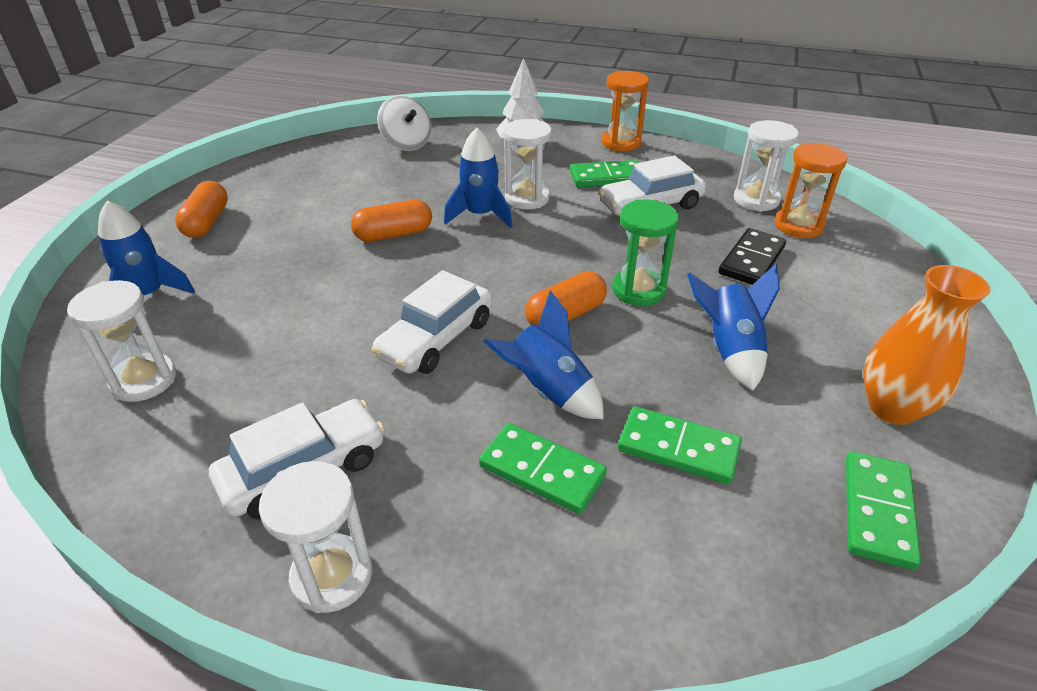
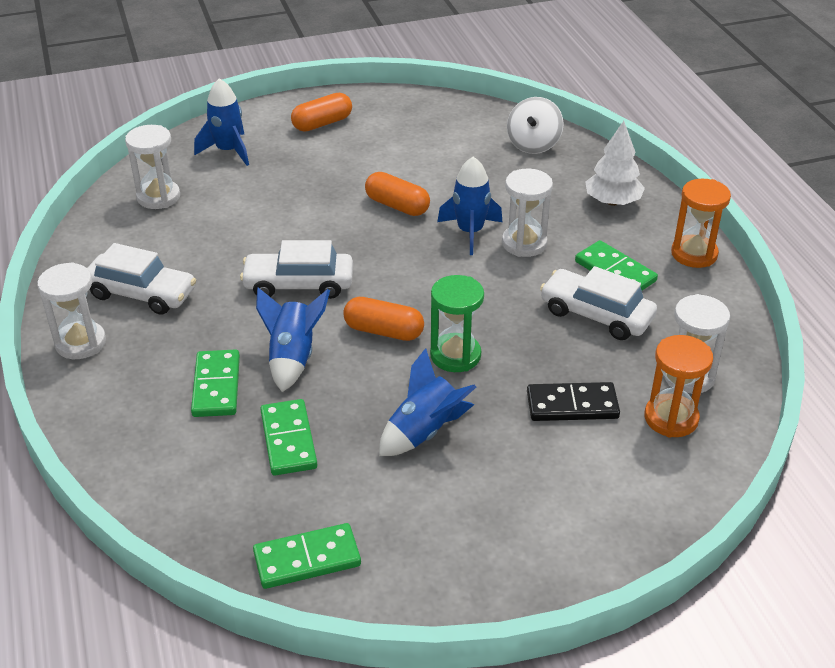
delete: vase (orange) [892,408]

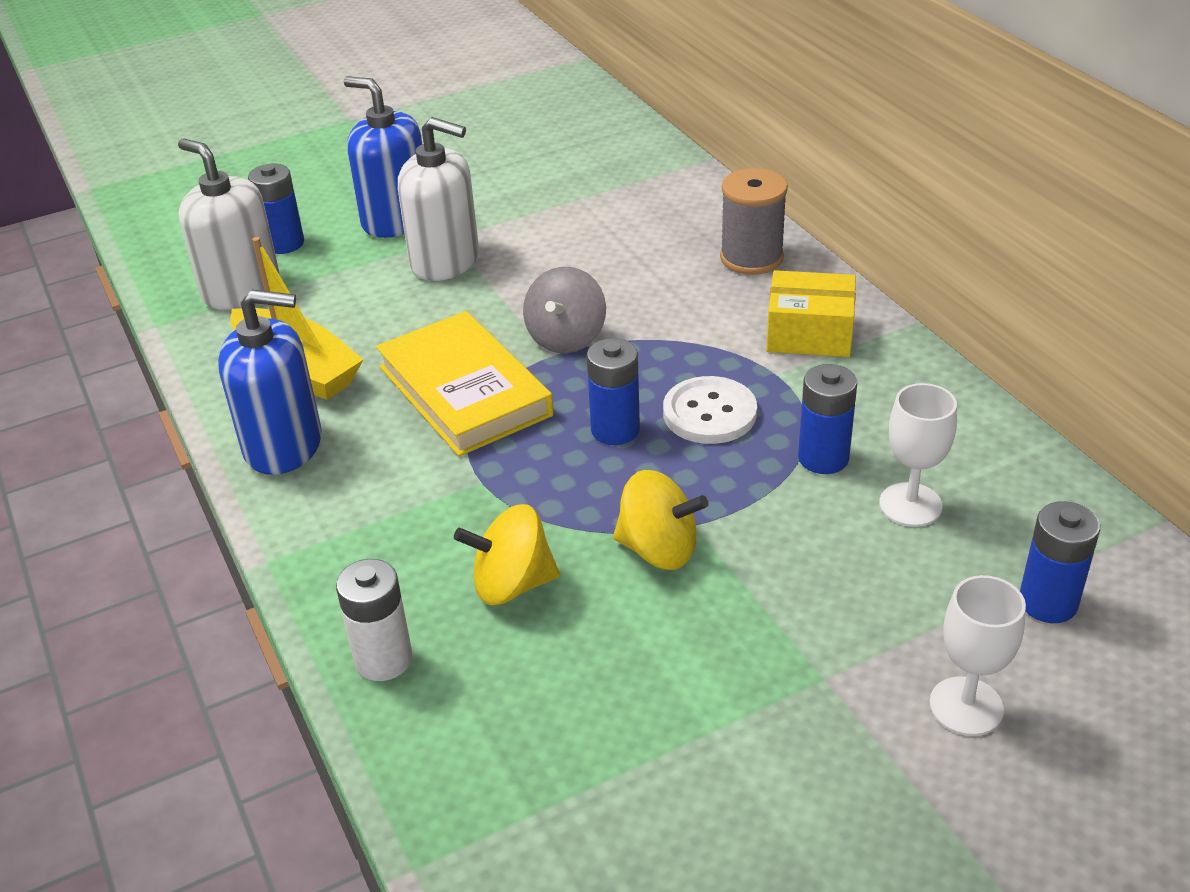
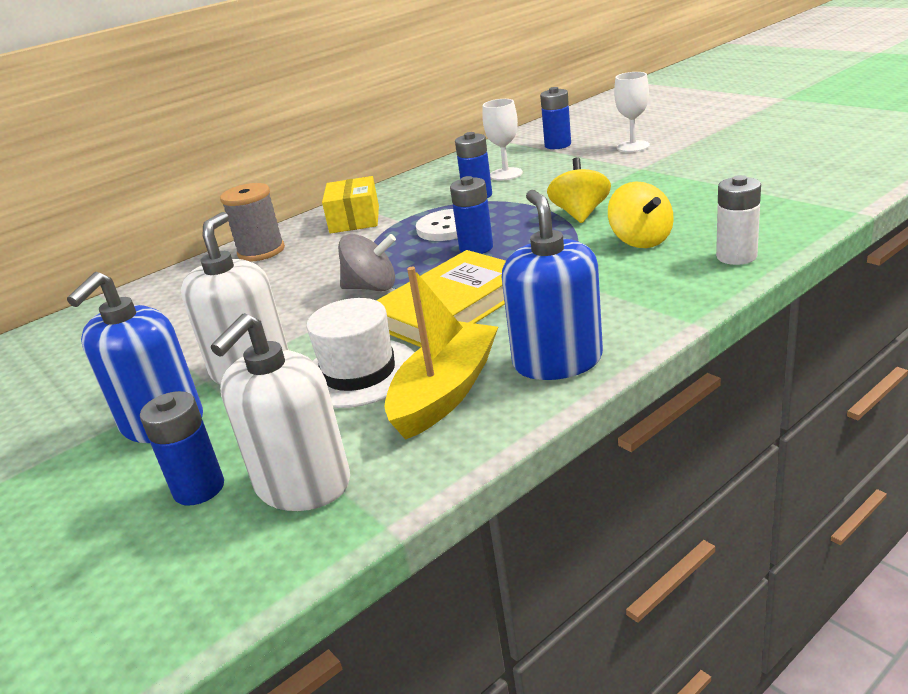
insert: hat (white) [359,373]

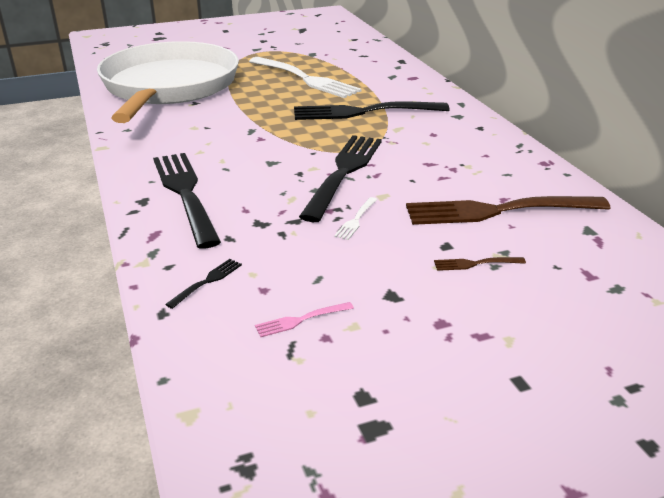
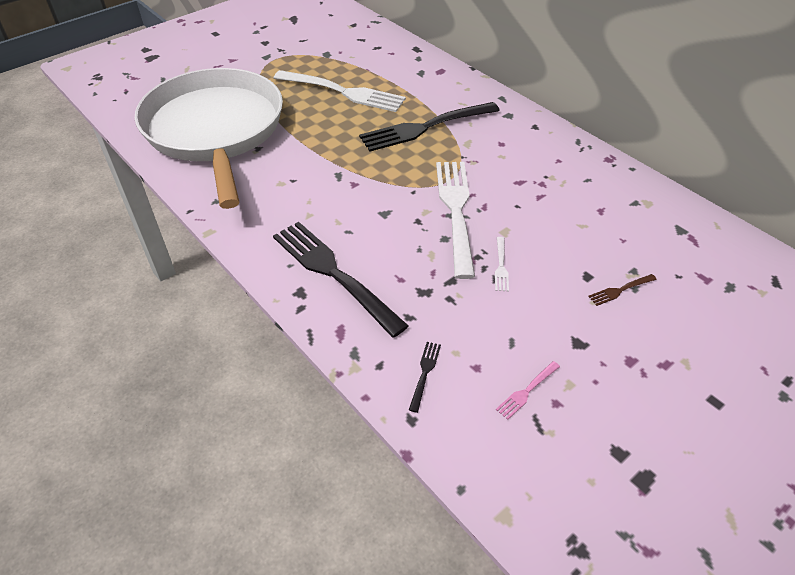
delete: fork (brown) [499,211]
recolor: fork (black) [343,173] to fork (white) [456,212]

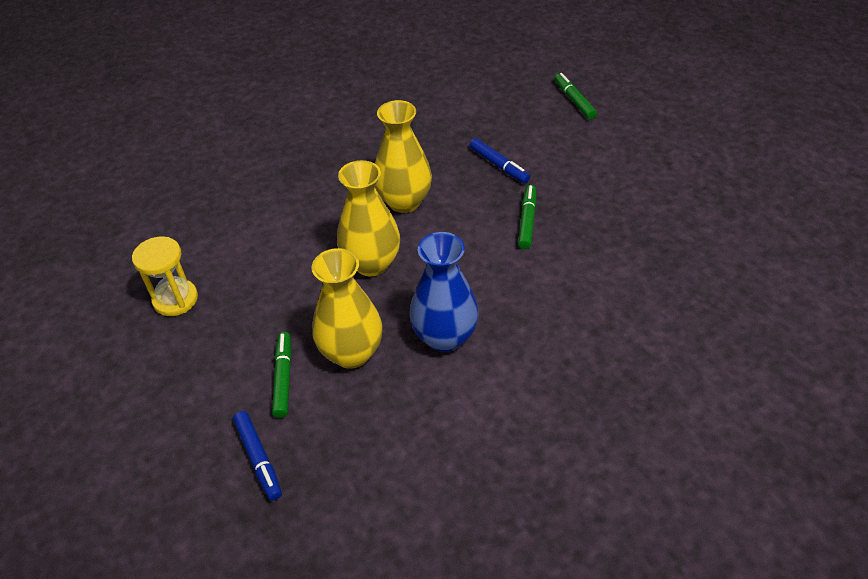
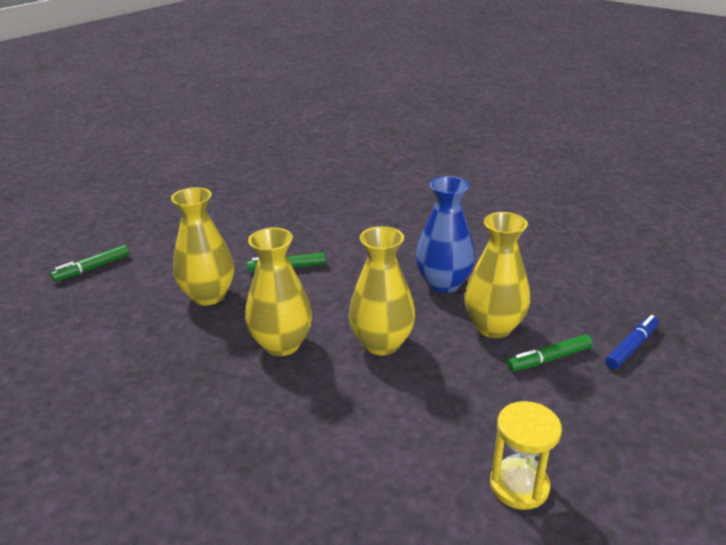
replace: marker (blue) [499,165] to vase (yellow) [208,295]

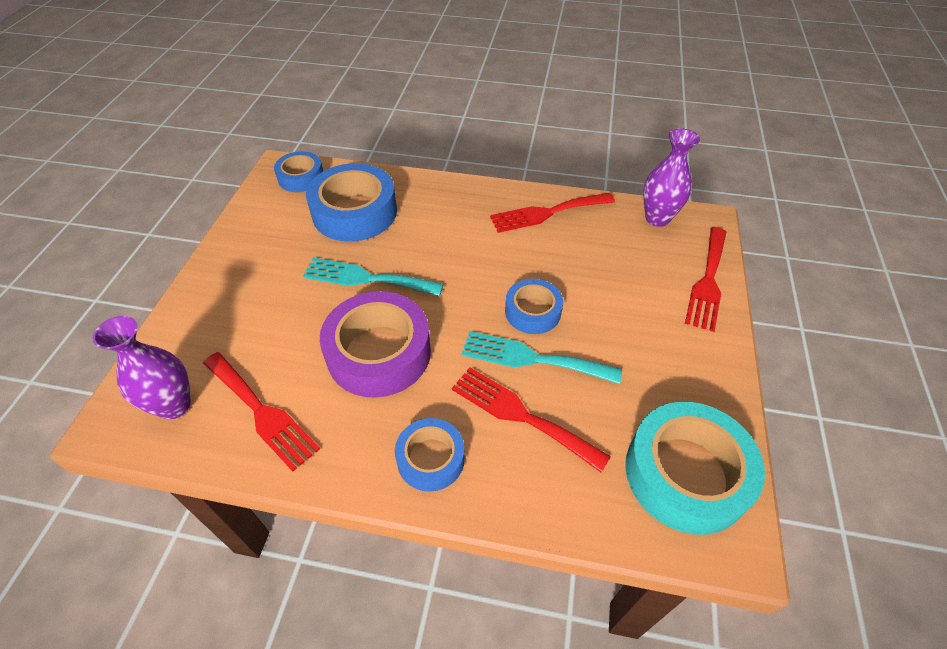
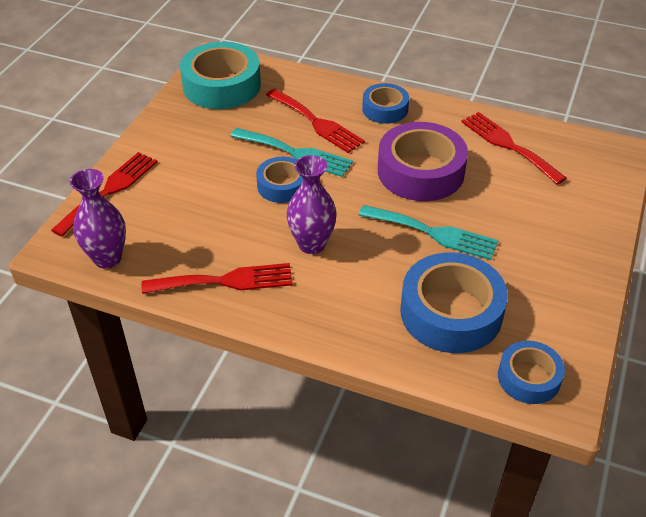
move: vase (purple) [174,405] to [311,244]

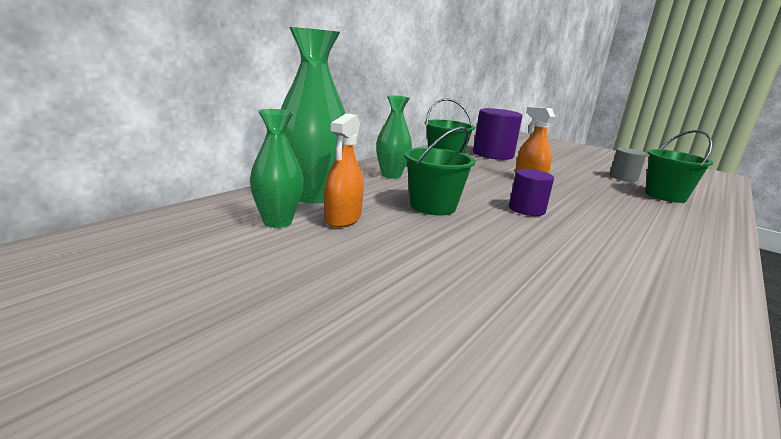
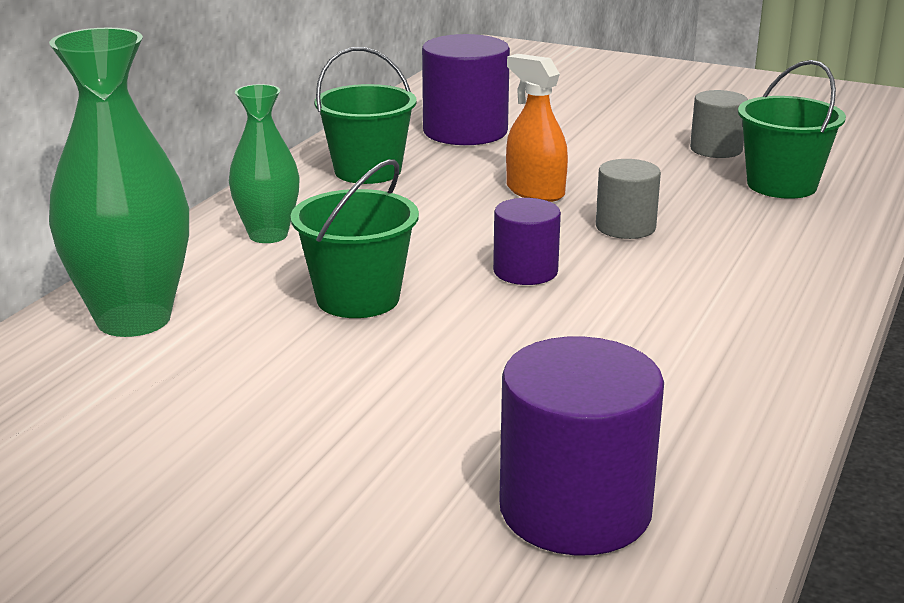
delete: vase (green) [277,222]; spray bottle (orange) [343,219]
insert: cylinder (purple) [575,509]; cylinder (grey) [625,227]

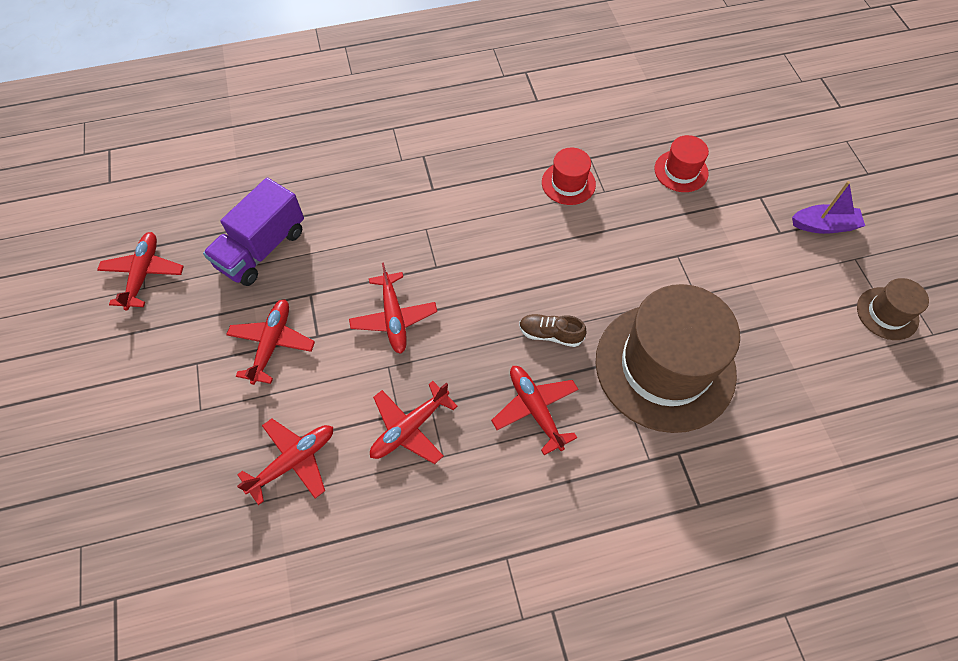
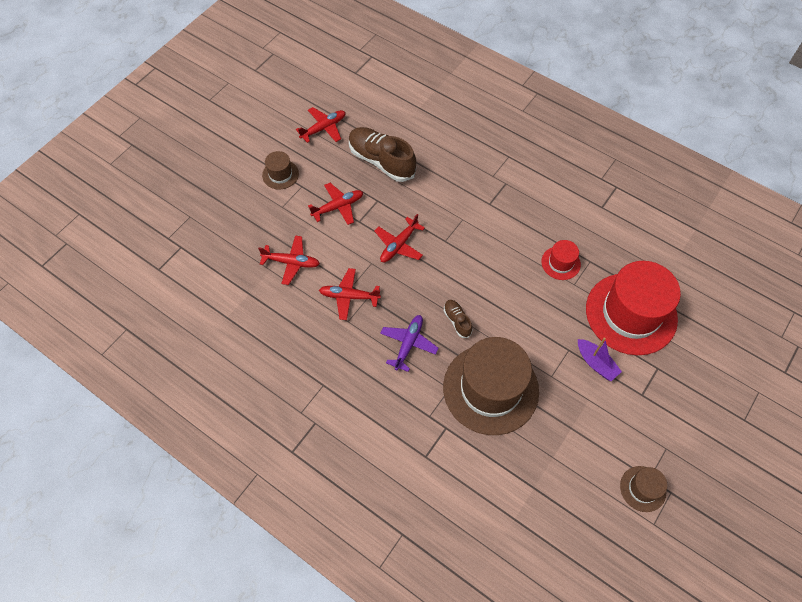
insert: hat (brown) [280,174]
move: boat (purple) [824,225] to [596,363]
replace: truck (purple) [262,249] to shoe (brown) [381,161]
recolor: plane (red) [535,409] to plane (purple) [408,344]
resize: hat (red) [681,171] = [631,313] x2.24

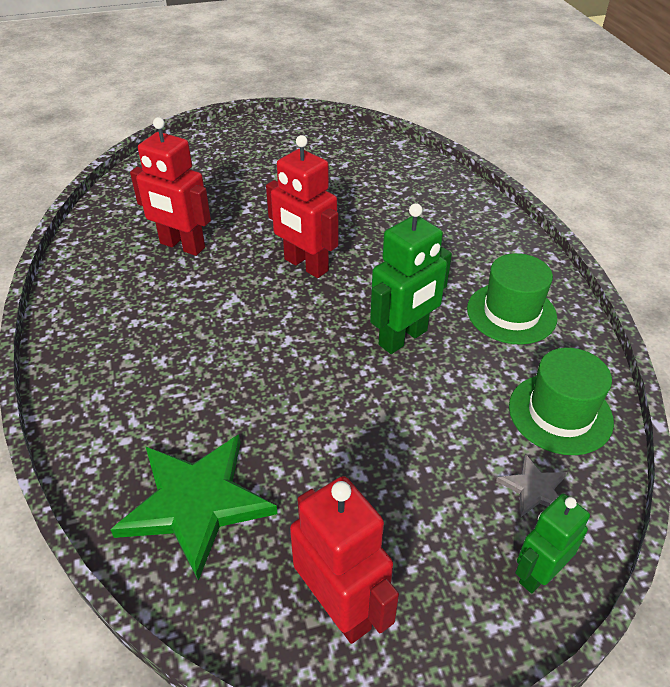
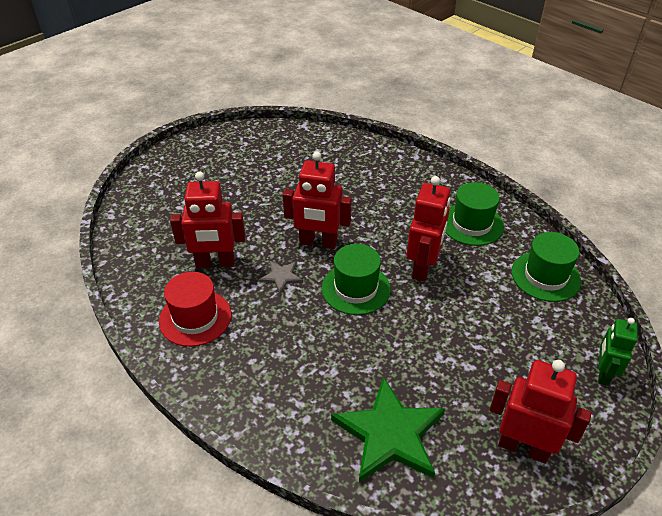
insert: hat (red) [195,318]; hat (green) [356,288]
move: star (grey) [534,488] to [281,277]
recolor: robot (green) [403,338] to robot (red) [423,267]

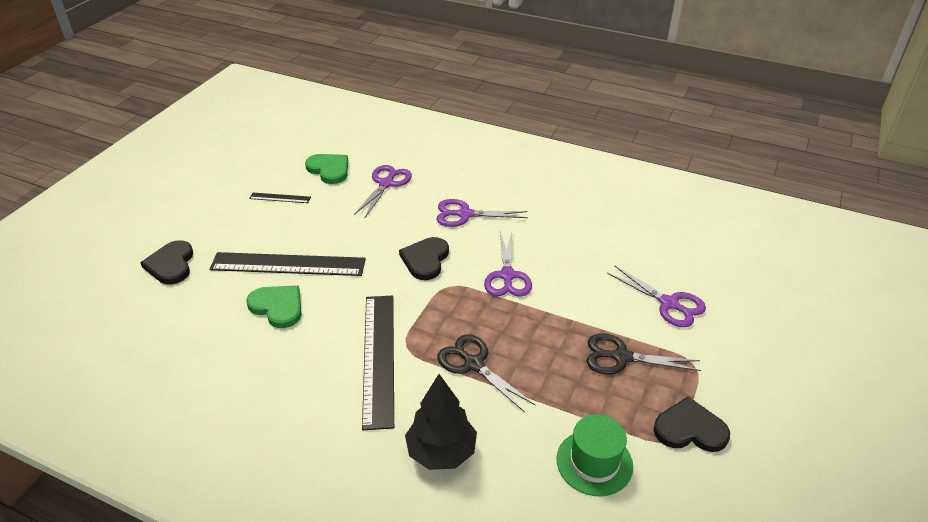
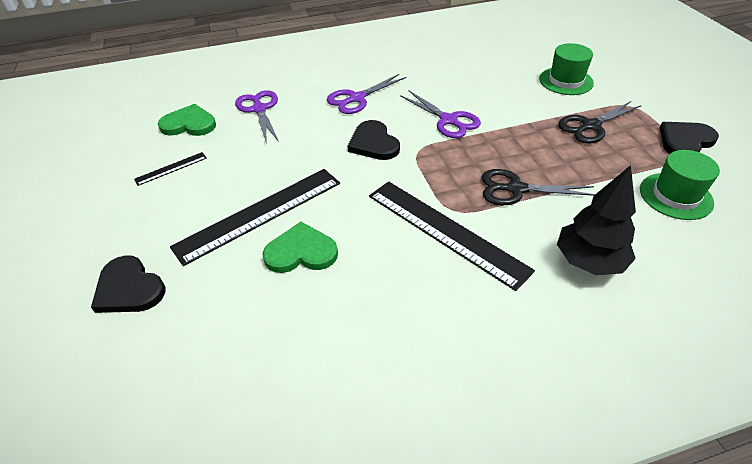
replace: scissors (purple) [669,304] to hat (green) [566,81]

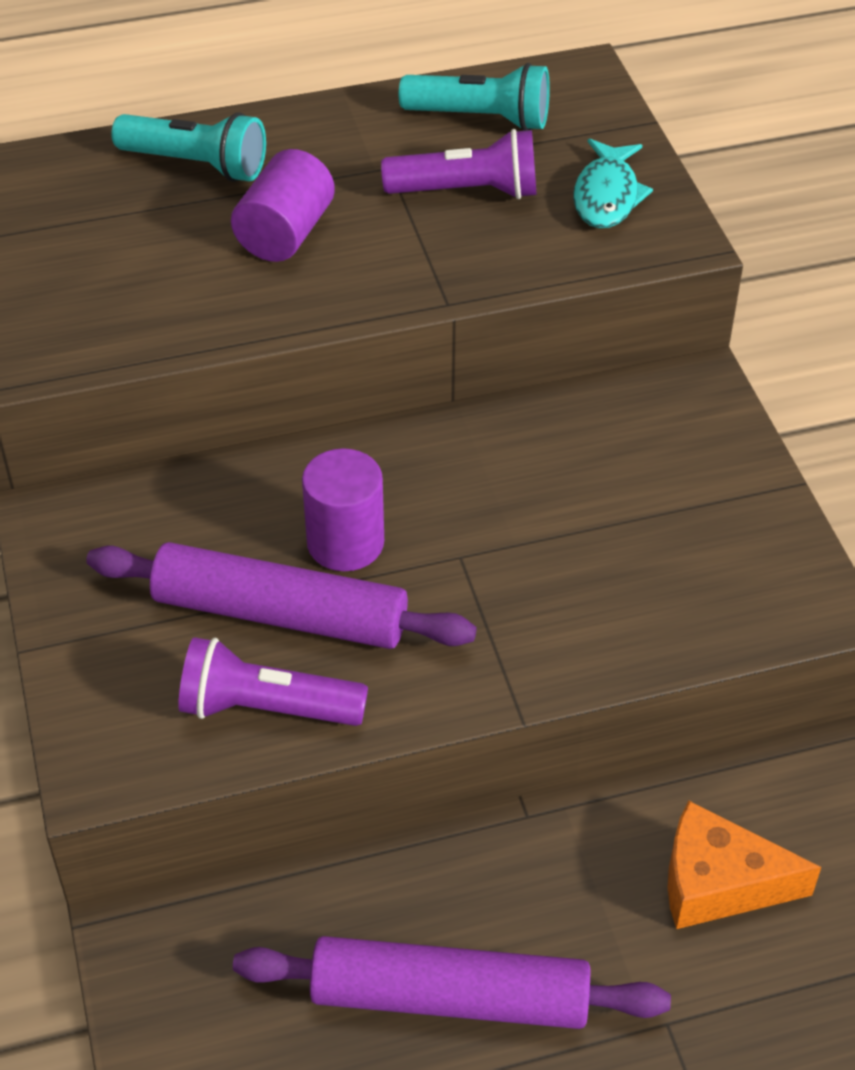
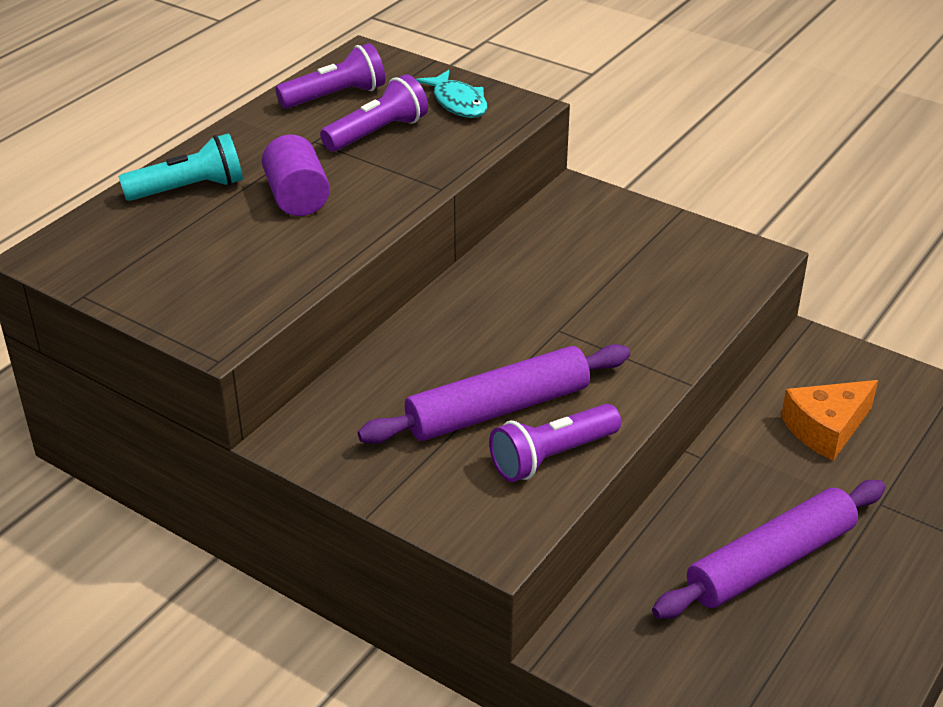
delete: cylinder (purple) [345,543]
recolor: flashlight (turquoise) [481,118] to flashlight (purple) [335,96]

